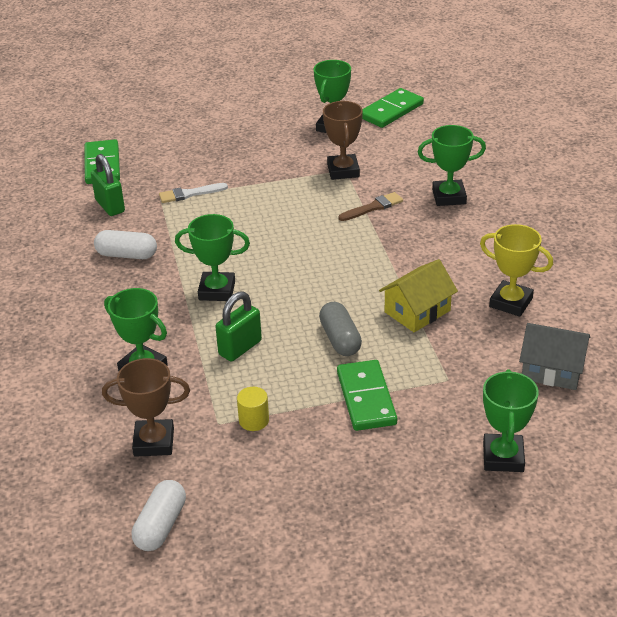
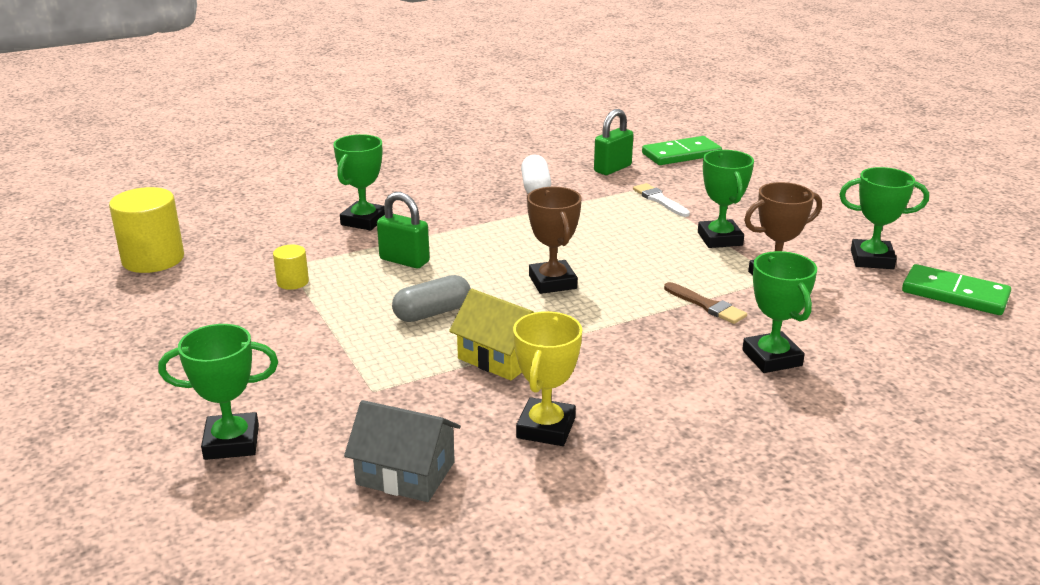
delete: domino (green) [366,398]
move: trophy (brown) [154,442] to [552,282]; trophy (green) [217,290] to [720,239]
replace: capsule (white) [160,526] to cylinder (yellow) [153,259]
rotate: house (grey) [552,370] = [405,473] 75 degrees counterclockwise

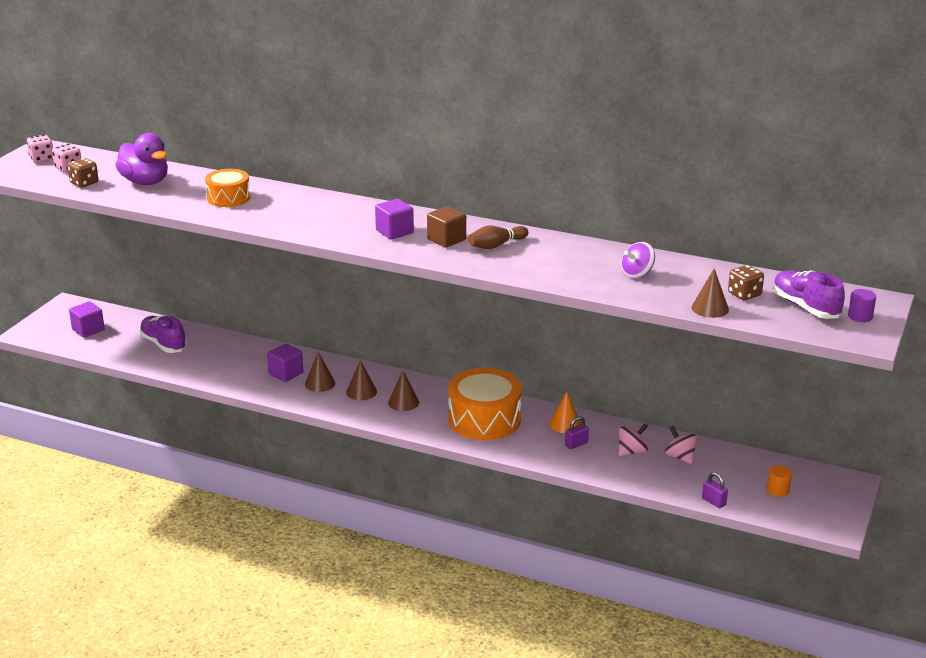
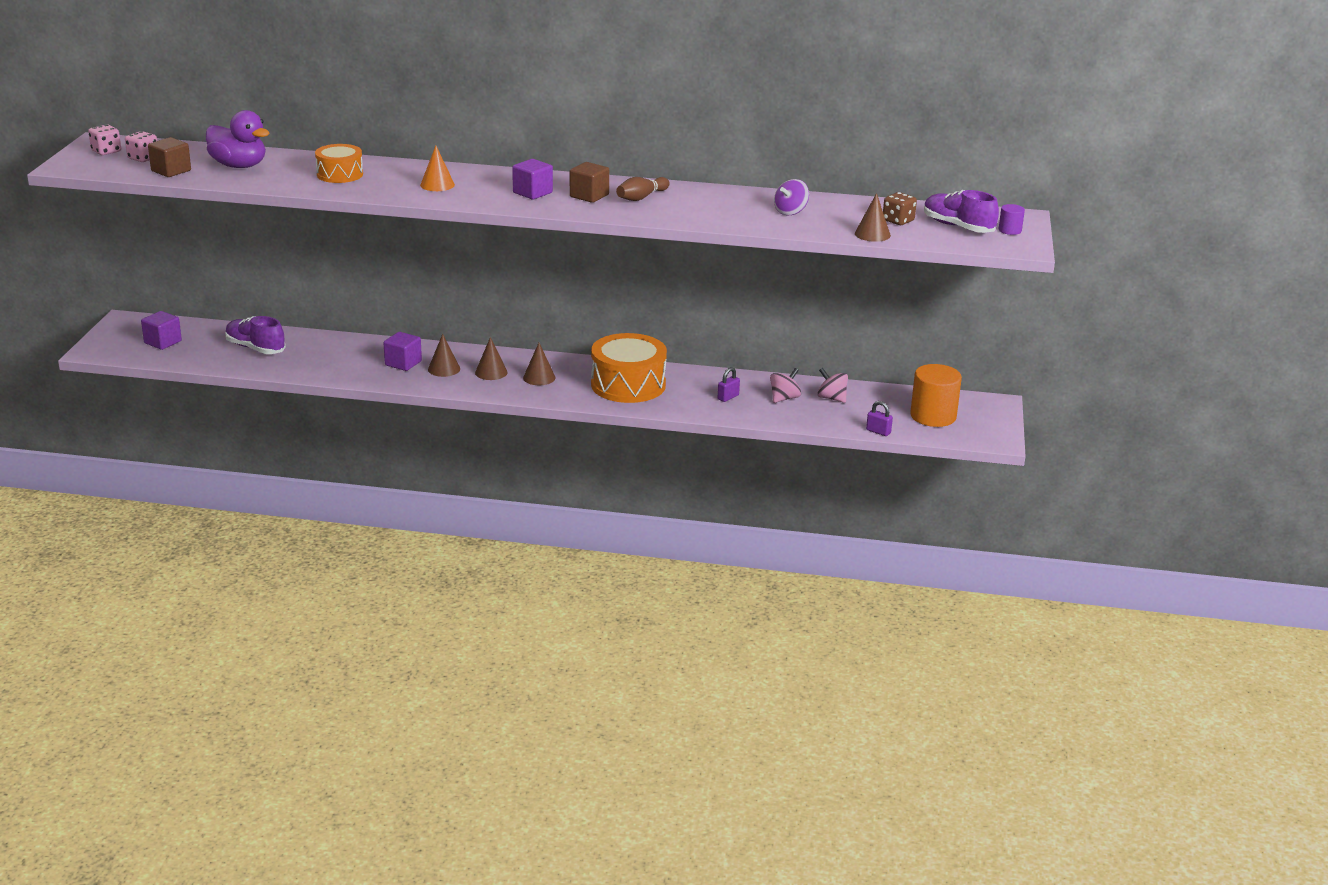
move: cone (orange) [565,424] to [437,185]
replace: dice (brown) [84,183] to cube (brown) [171,171]
resize: cylinder (orange) [777,490] = [933,416] x2.12

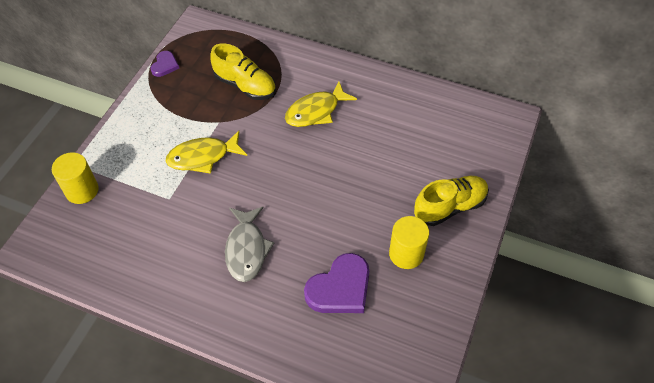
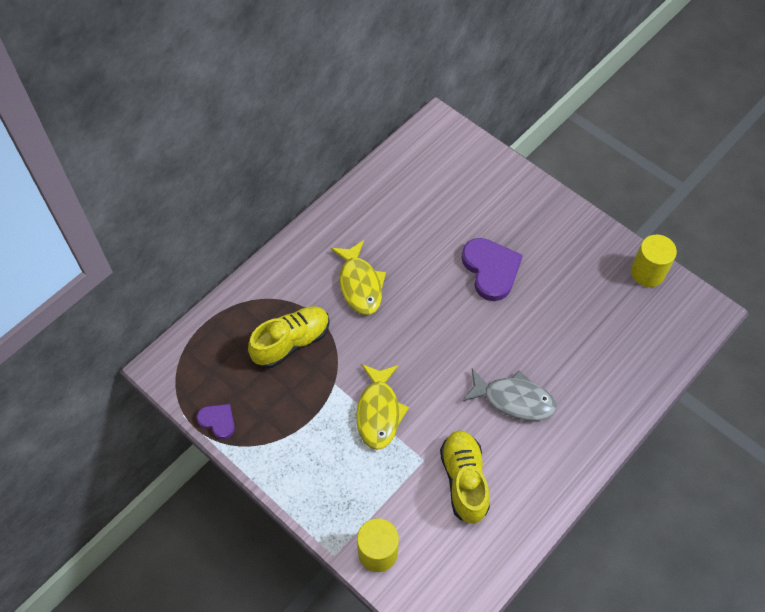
move: heart (purple) [340,288] to [491,270]; cylinder (yellow) [406,254] to [647,272]; shoe (yellow) [449,207] to [464,480]

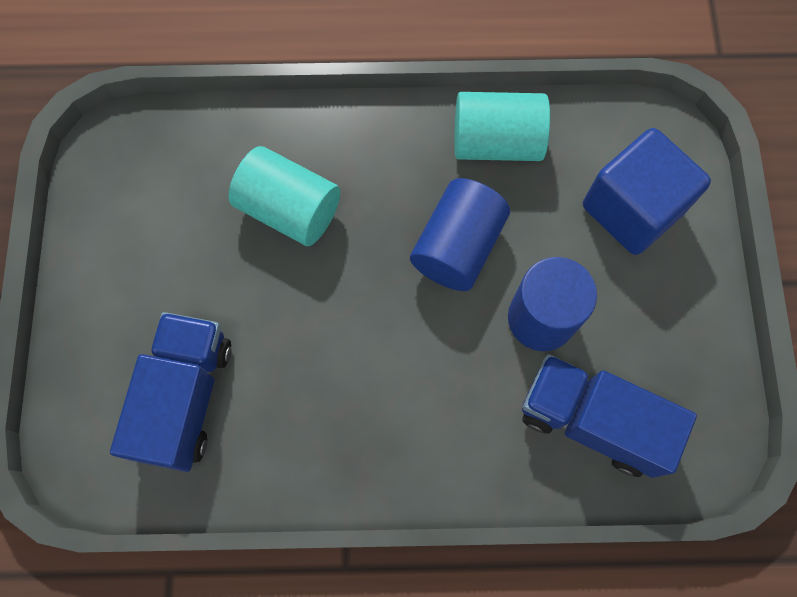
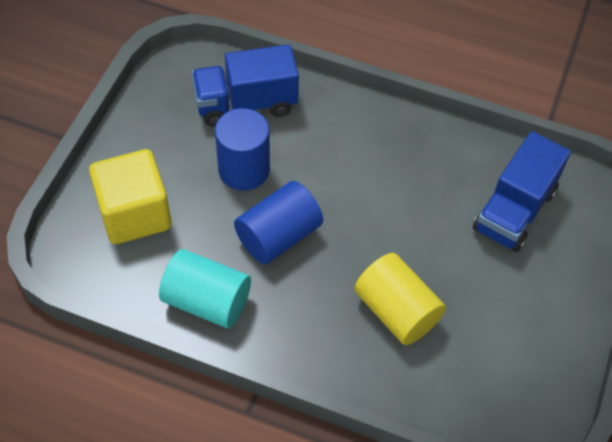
recolor: cylinder (turquoise) [289,209] to cylinder (yellow) [396,311]; cube (blue) [632,209] to cube (yellow) [134,214]
rotate: truck (blue) [591,421] = [246,103] 120 degrees clockwise

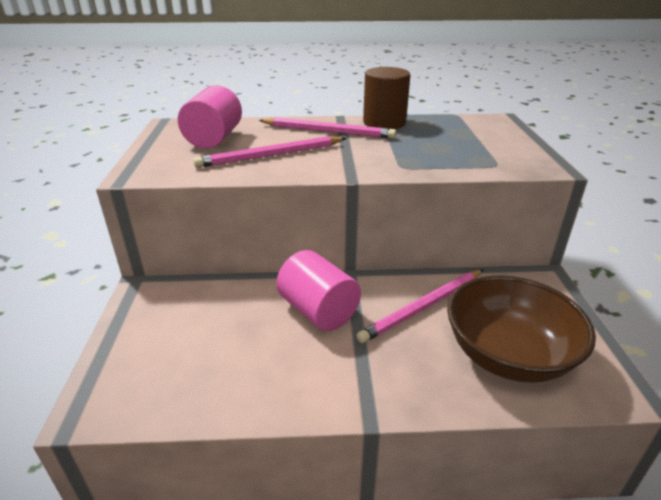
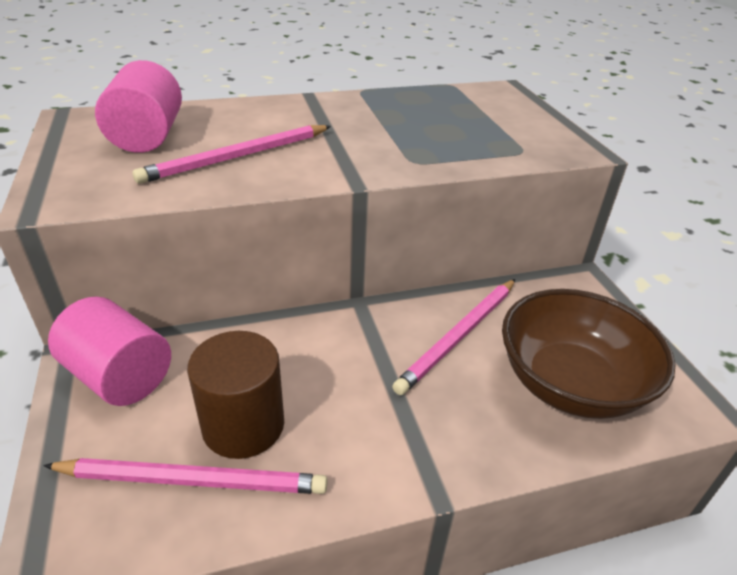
move: pencil (pink) [328,131] to [193,480]; cylinder (pink) [318,311] to [119,376]; cylinder (brown) [384,123] to [243,425]

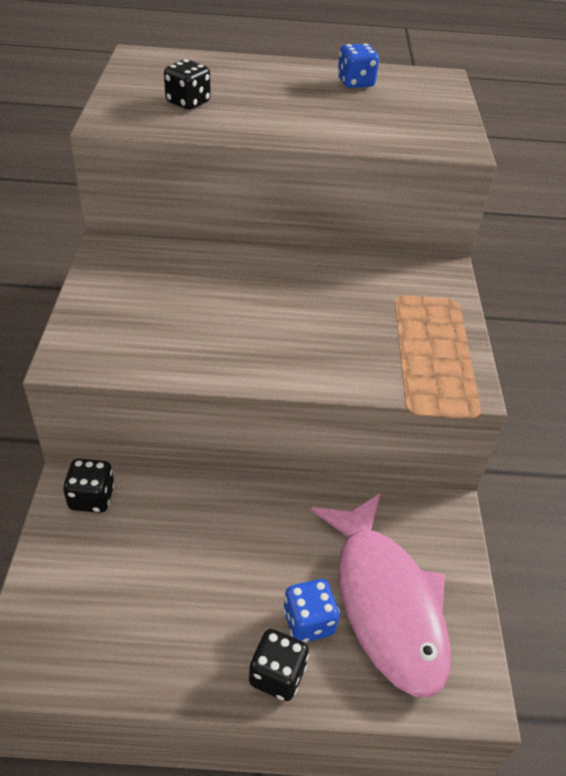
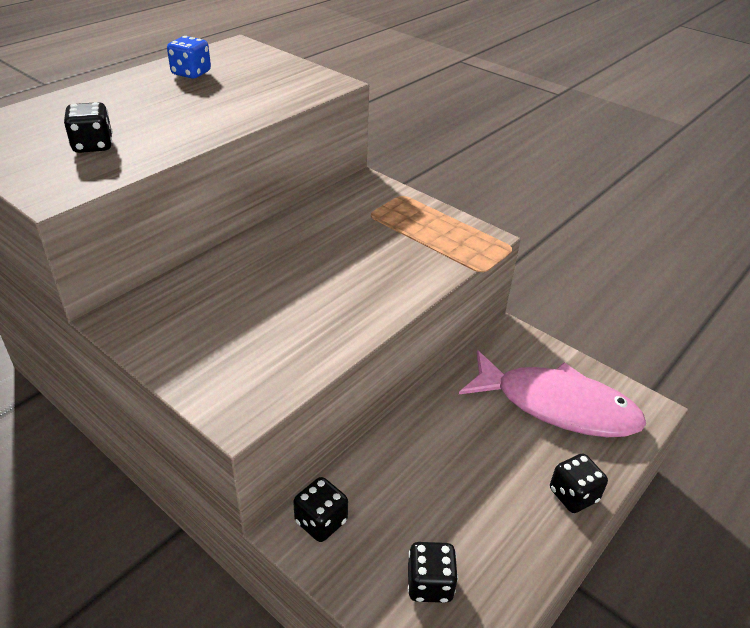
delete: dice (blue) [308,622]
insert: dice (black) [429,584]

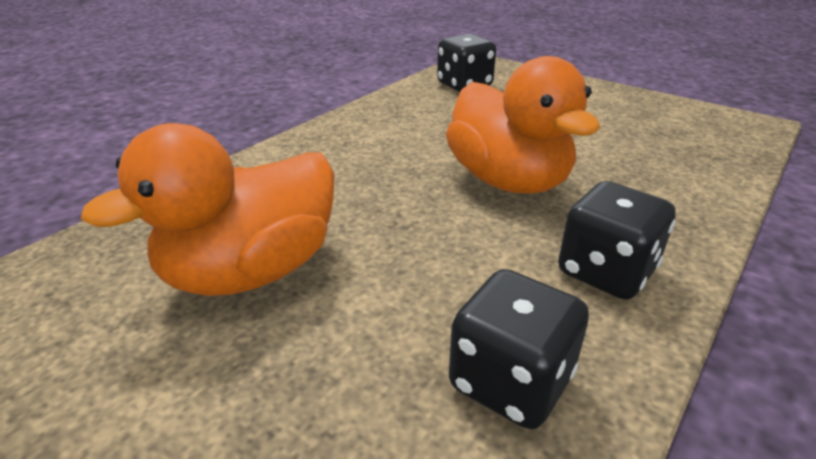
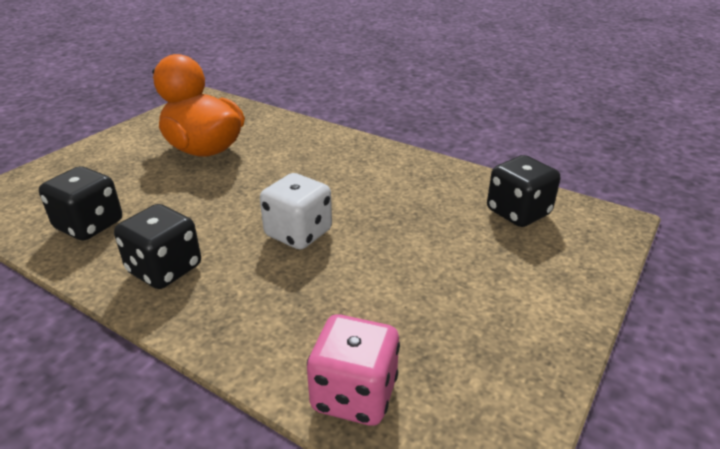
insert: dice (pink) [354,394]
replace: duck (orange) [508,181] to dice (white) [298,233]

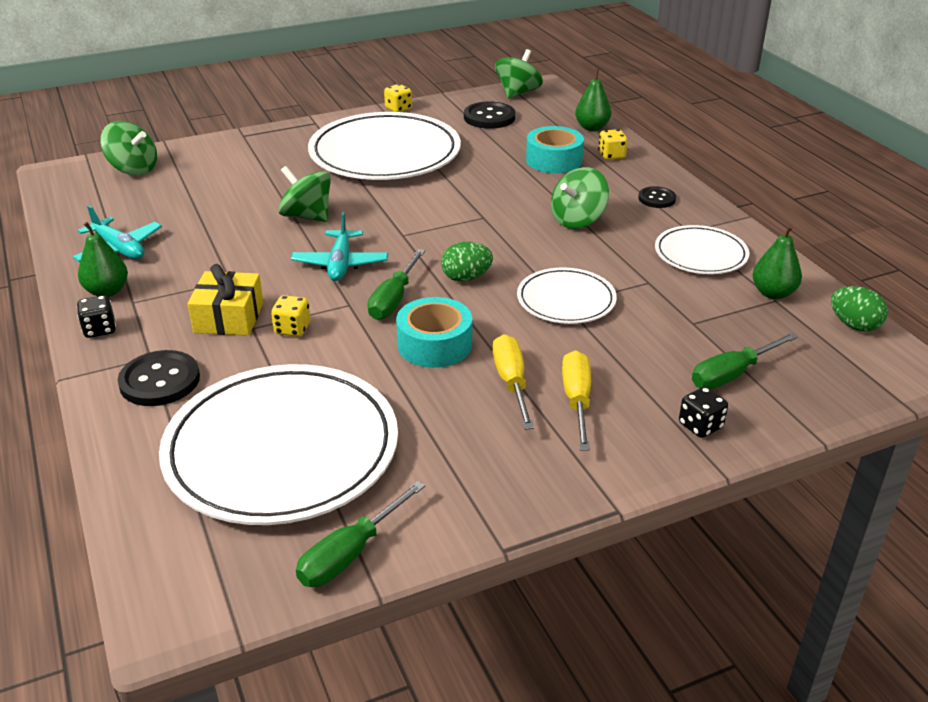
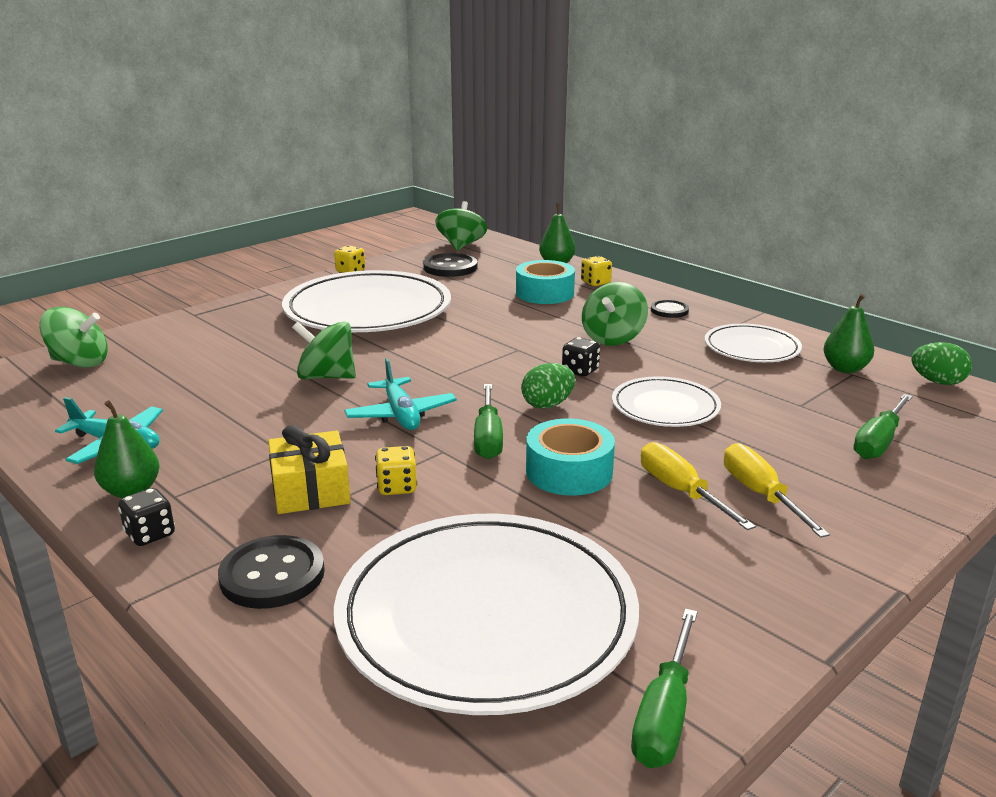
move: dice (black) [700,426] to [580,371]

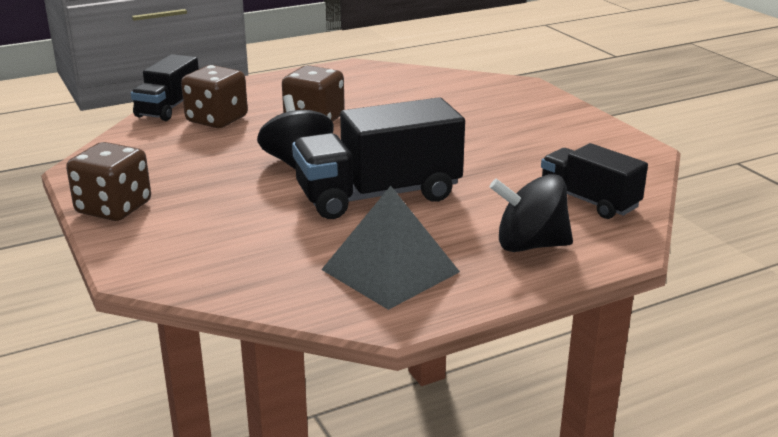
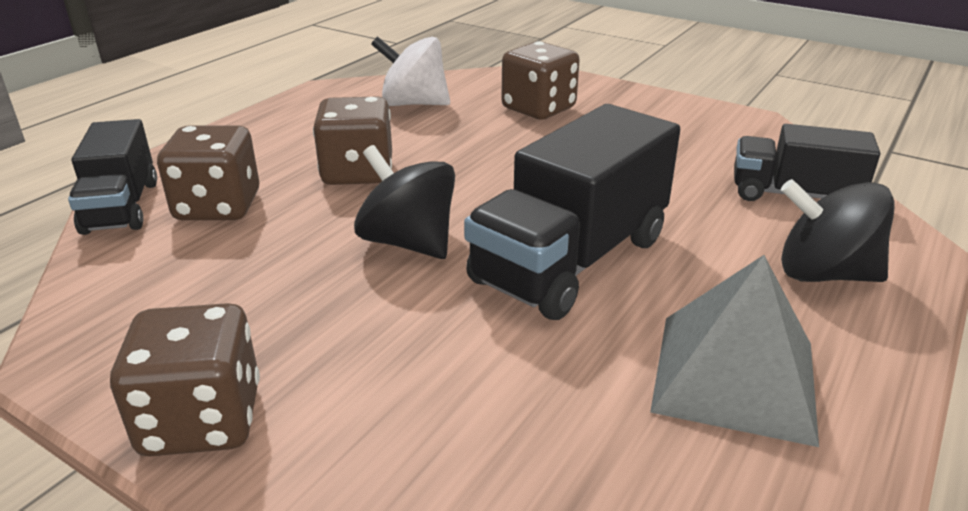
insert: spinning top (white) [413,104]; dice (brown) [538,109]
rotate: spinning top (black) [530,245] = [824,274] 45 degrees clockwise

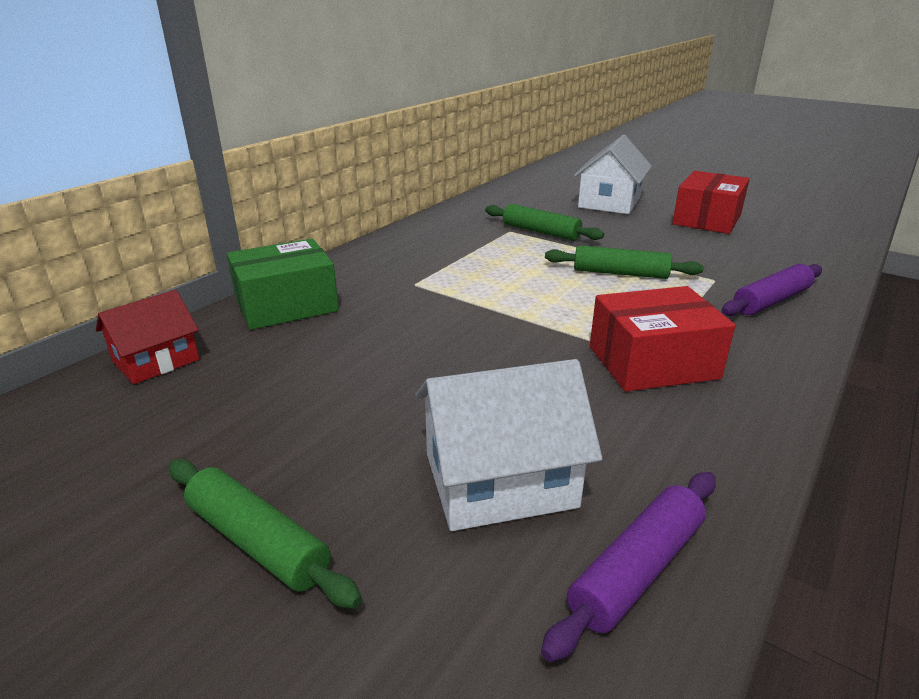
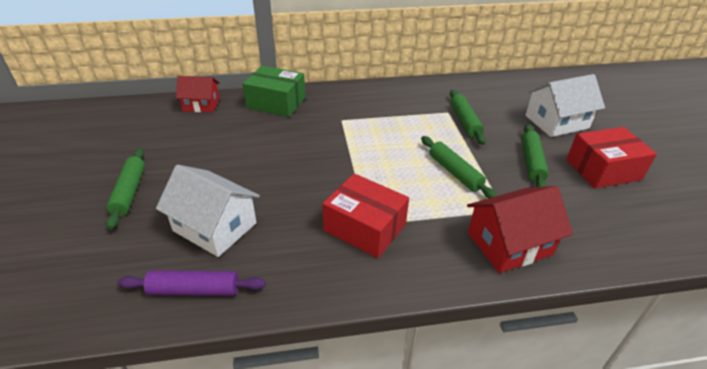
insert: rolling pin (green) [531,162]
replace: rolling pin (purple) [771,301] to house (red) [509,244]

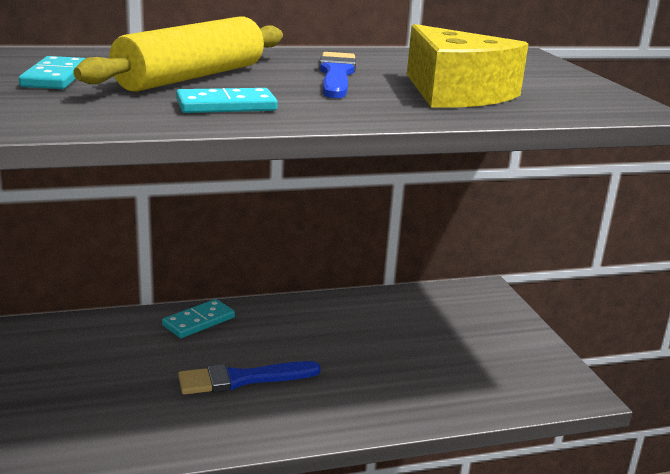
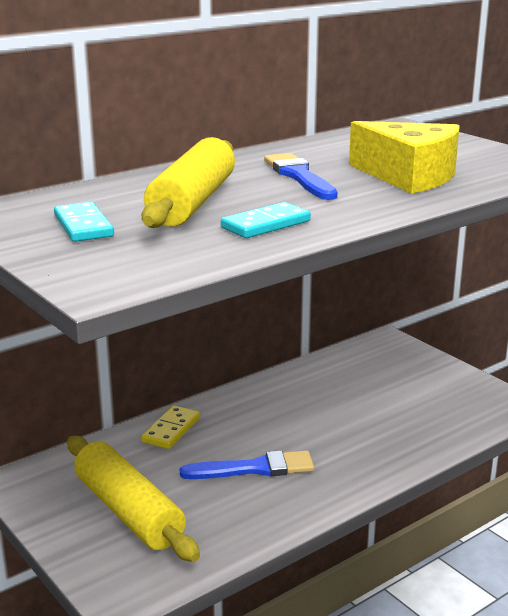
insert: rolling pin (yellow) [129,511]
recolor: domino (turquoise) [199,321] to domino (yellow) [171,430]
rotate: brush (blue) [242,379] = [254,468] 150 degrees counterclockwise

